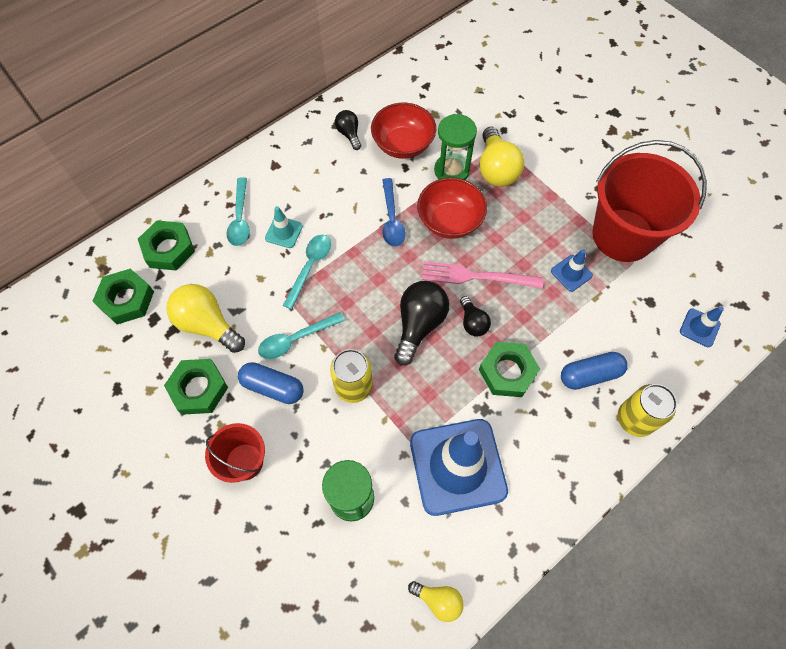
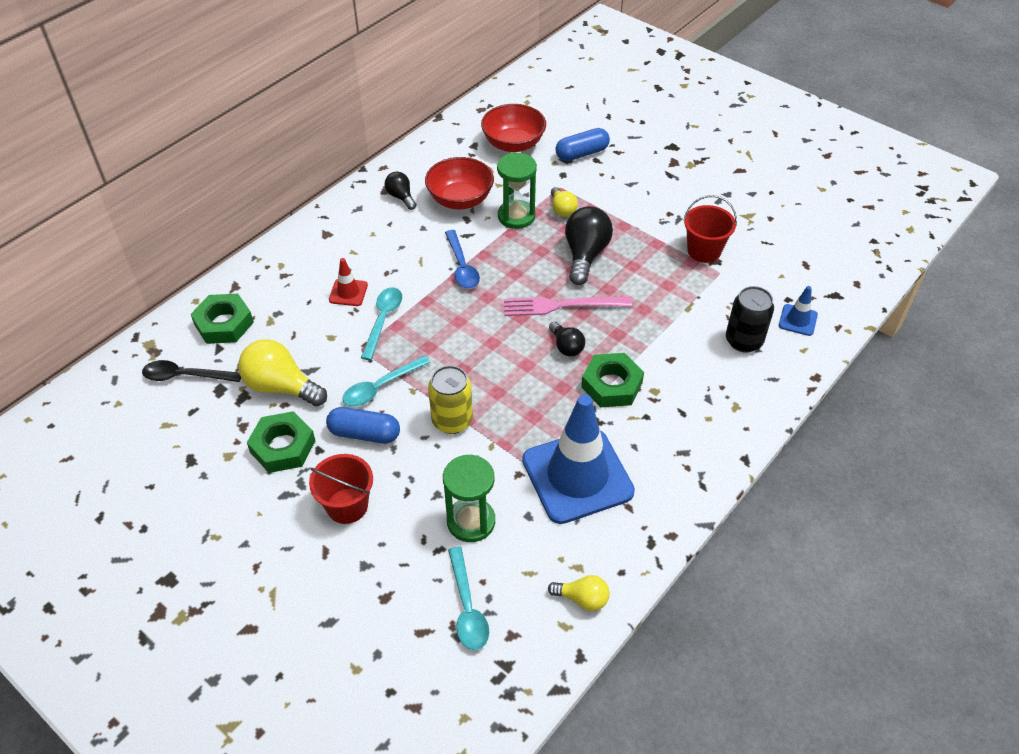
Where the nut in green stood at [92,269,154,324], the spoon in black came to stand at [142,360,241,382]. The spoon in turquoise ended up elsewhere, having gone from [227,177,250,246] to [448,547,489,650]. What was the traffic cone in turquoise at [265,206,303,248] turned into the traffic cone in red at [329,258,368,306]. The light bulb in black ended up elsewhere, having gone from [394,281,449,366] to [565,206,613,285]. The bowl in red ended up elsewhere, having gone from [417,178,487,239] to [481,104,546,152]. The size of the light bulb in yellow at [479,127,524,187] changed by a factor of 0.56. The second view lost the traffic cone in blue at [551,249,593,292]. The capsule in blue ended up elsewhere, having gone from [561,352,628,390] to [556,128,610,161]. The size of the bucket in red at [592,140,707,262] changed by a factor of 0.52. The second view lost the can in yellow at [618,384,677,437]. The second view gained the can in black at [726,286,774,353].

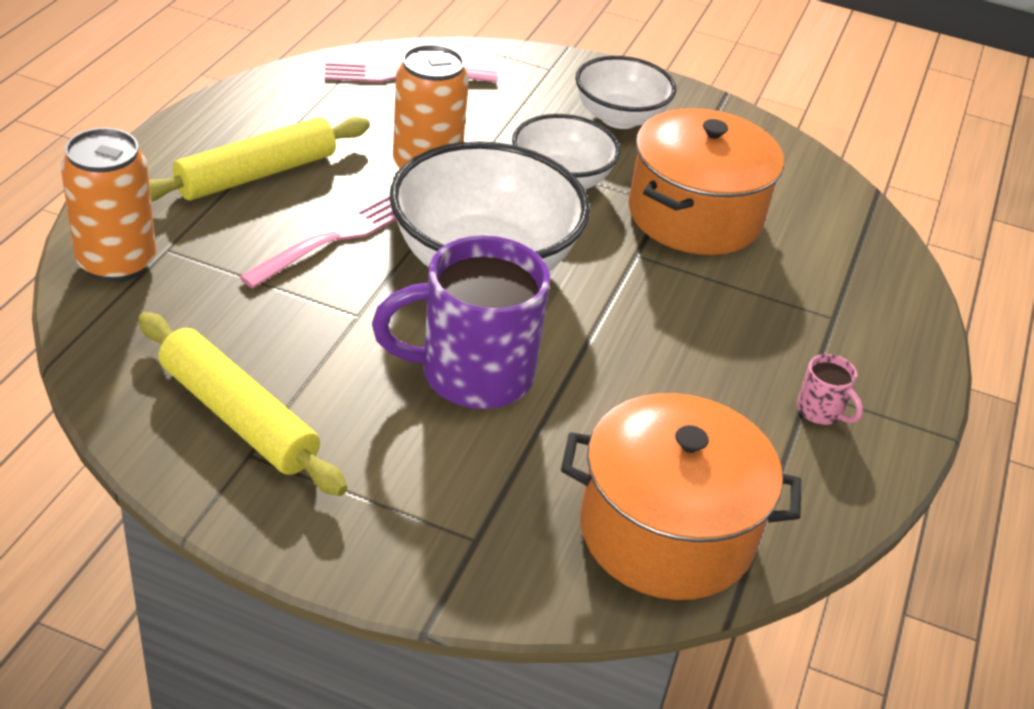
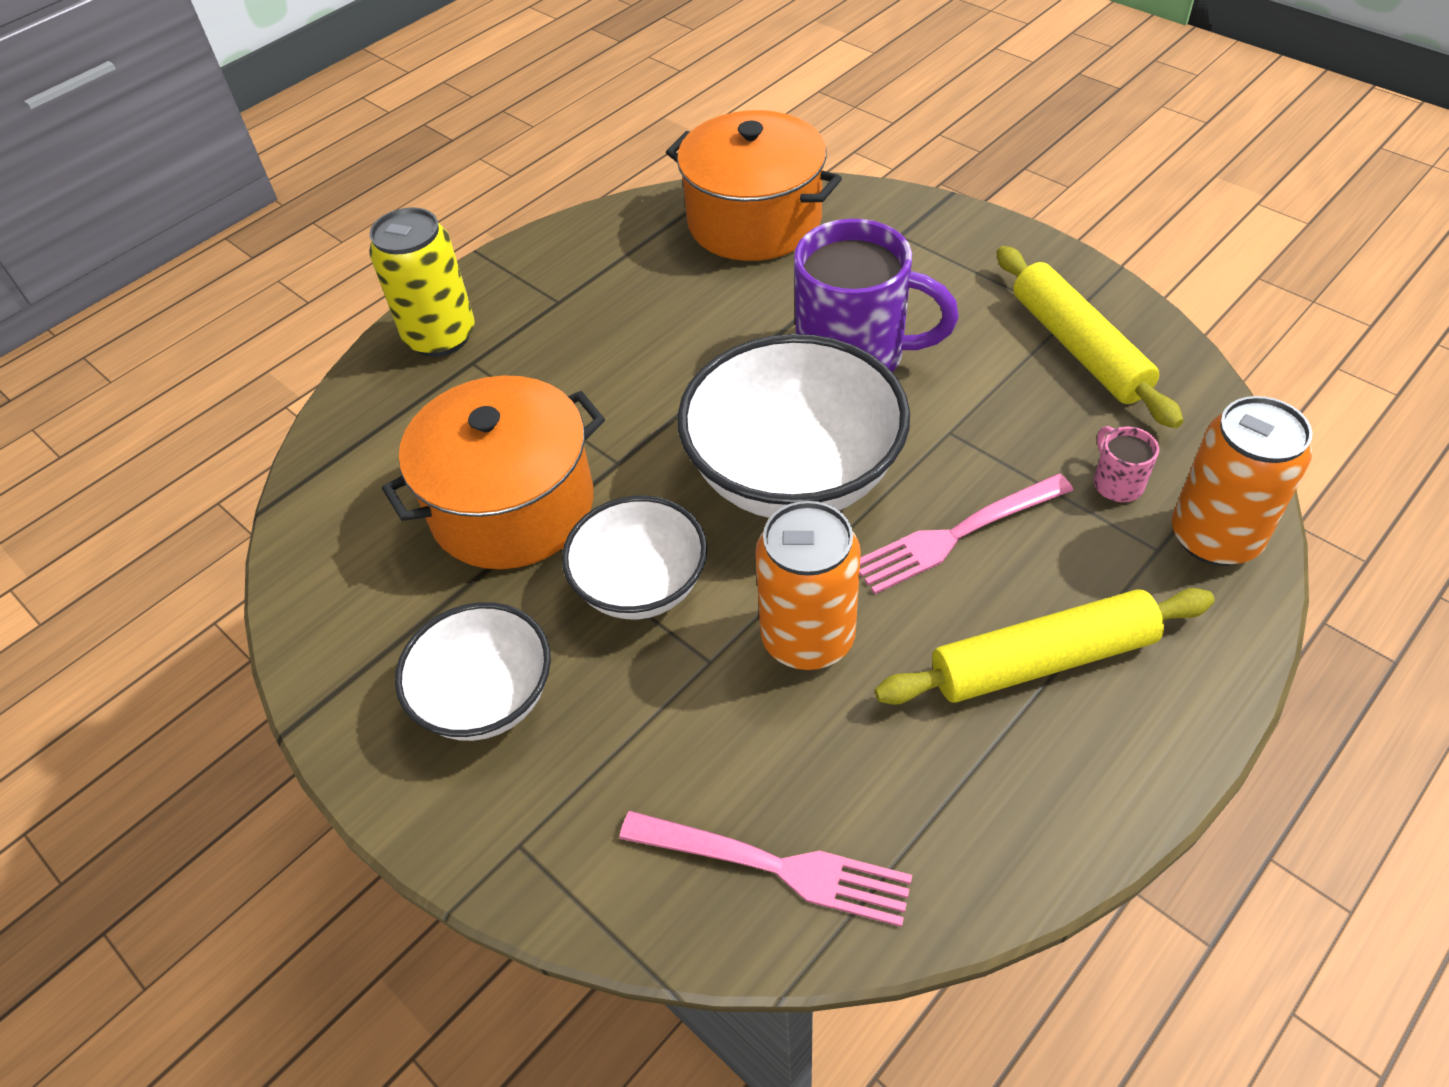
The mug in pink ended up elsewhere, having gone from [797,354,863,425] to [1094,426,1159,502]. The second view gained the can in yellow at [369,207,475,357].

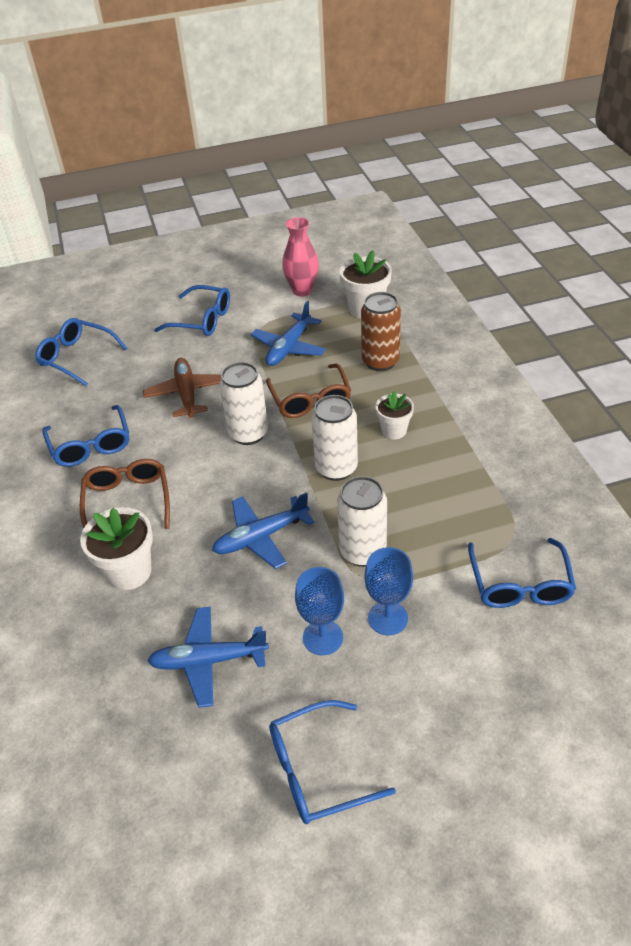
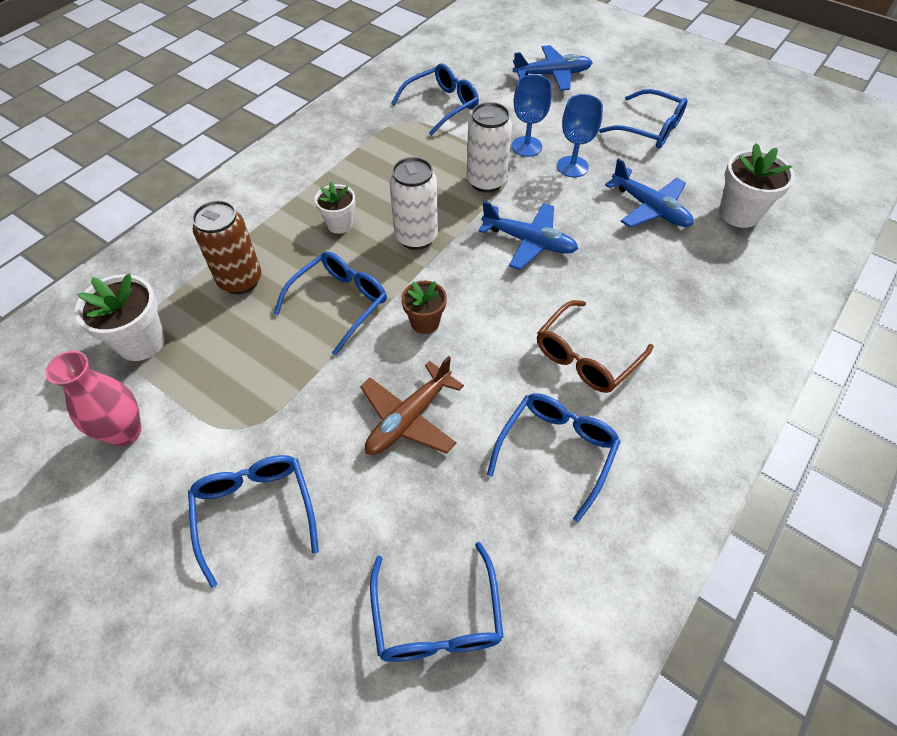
The flower pot in white ended up elsewhere, having gone from [80,507,153,590] to [719,143,795,228]. Where the can in white stood at [219,362,268,445], the flower pot in brown came to stand at [401,281,447,334]. The plane in blue ended up elsewhere, having gone from [251,301,326,366] to [513,45,593,91]. What was the glasses in brown at [266,364,351,418] turned into the glasses in blue at [274,251,387,355].

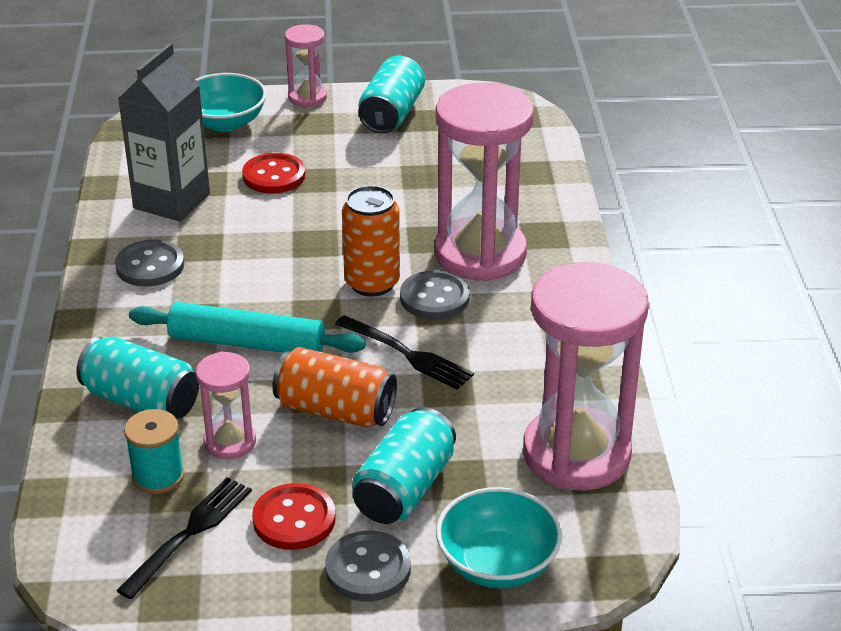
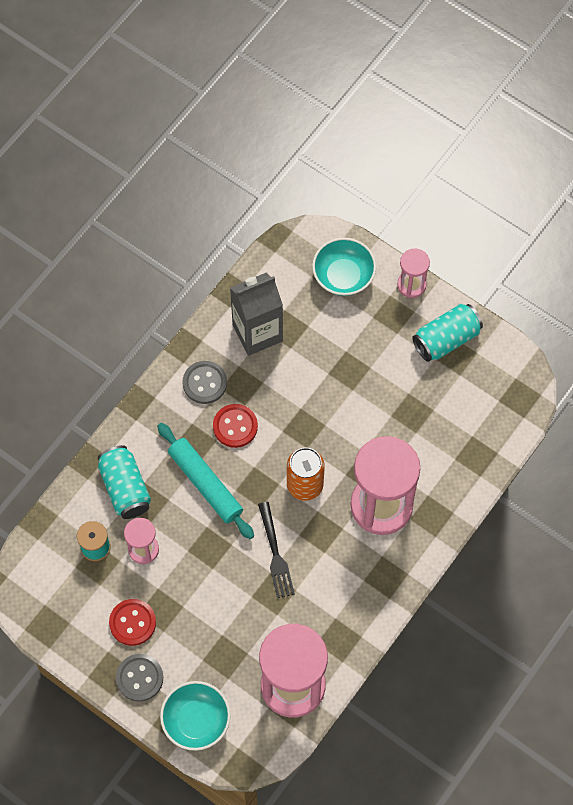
The second view lost the fork in black at [116,477,252,599]. The button in red ended up elsewhere, having gone from [242,153,305,193] to [213,404,258,448]. The second view lost the can in orange at [272,347,397,427]. The second view lost the can in turquoise at [352,407,456,524]. The second view lost the button in grey at [400,270,470,320].

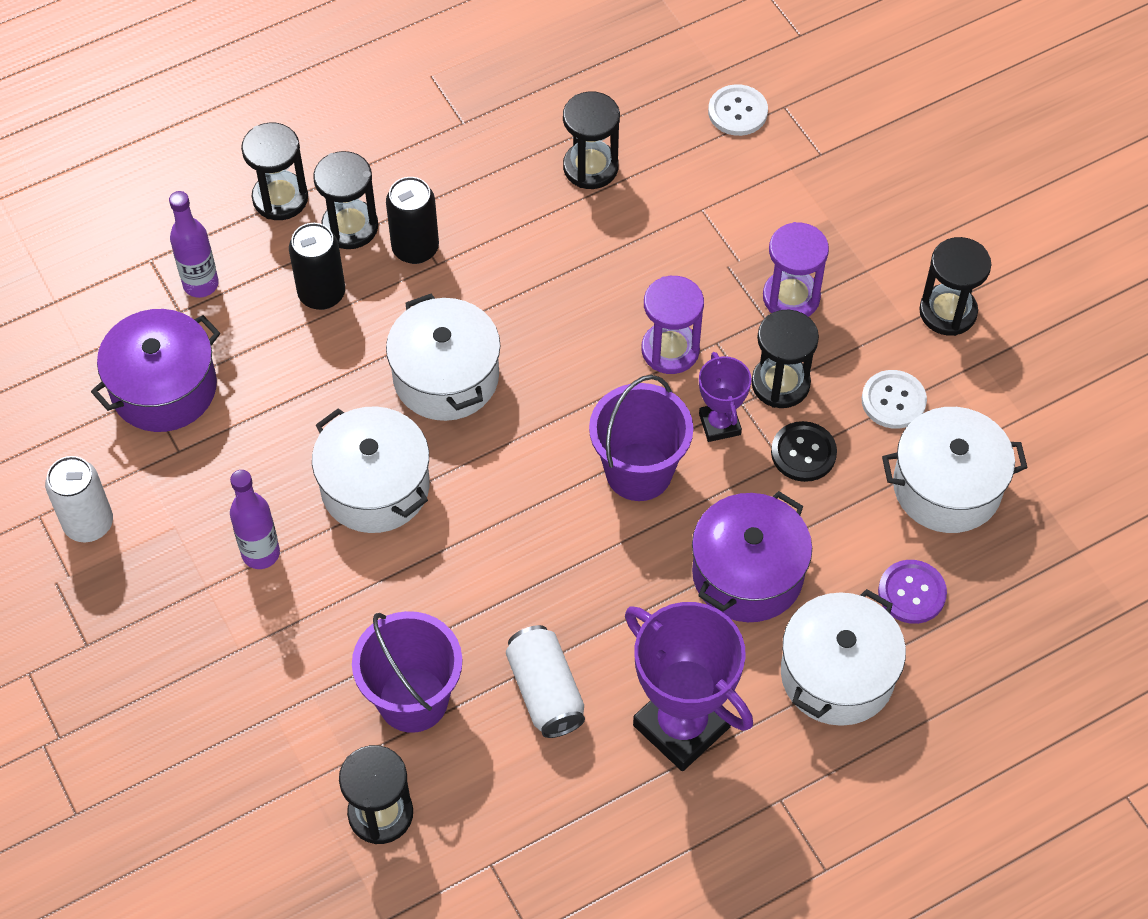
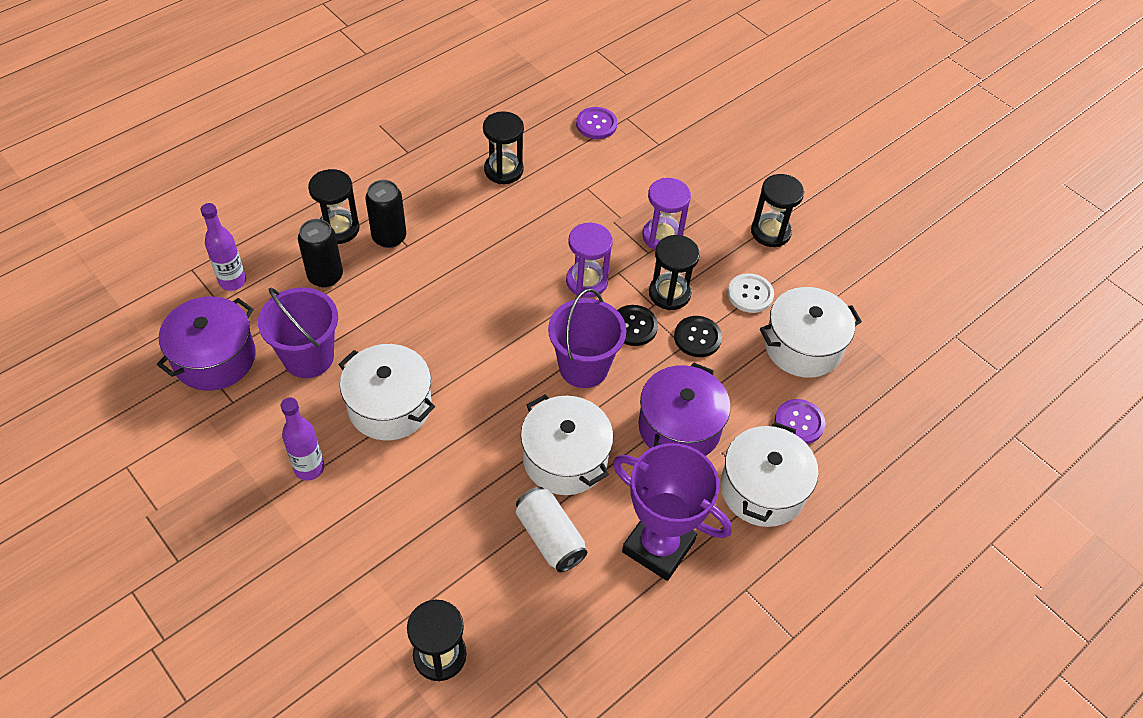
The second view lost the can in white at [45,456,113,542]. The second view lost the hourglass in black at [241,123,308,220]. The bucket in purple ended up elsewhere, having gone from [352,611,463,733] to [258,287,338,378]. The pot in white ended up elsewhere, having gone from [386,294,500,421] to [521,394,613,495]. Where the trophy in purple stood at [699,352,751,442], the button in black came to stand at [617,305,658,346]. What was the button in white at [708,84,768,136] turned into the button in purple at [576,107,617,139].

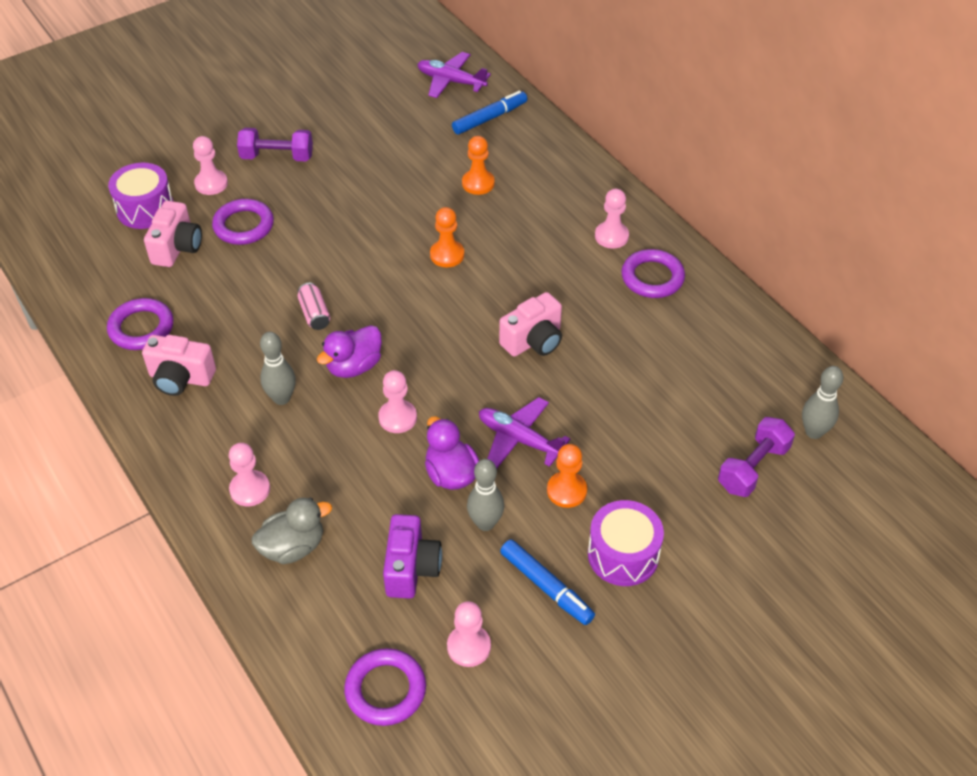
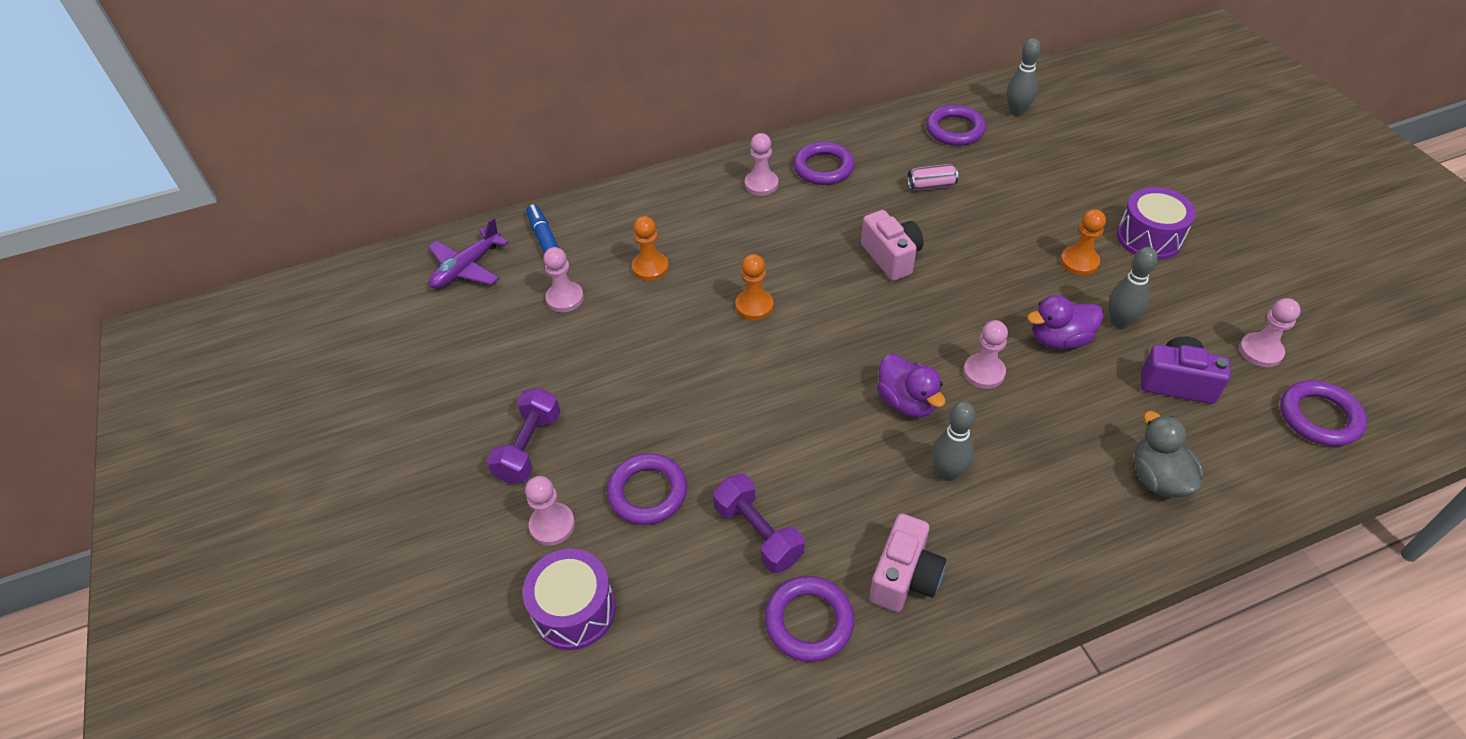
The second view lost the camera in pink at [144,201,202,267]. The pawn in pink ended up elsewhere, having gone from [229,443,270,506] to [543,247,584,312]. The can in pink ended up elsewhere, having gone from [298,283,330,330] to [907,164,958,191]. The second view lost the plane in purple at [479,397,570,468]. The second view lost the marker in blue at [500,539,595,625]. The dumbbell in purple ended up elsewhere, having gone from [718,417,795,497] to [713,474,804,573]. The second view gained the ring in purple at [926,105,986,146].

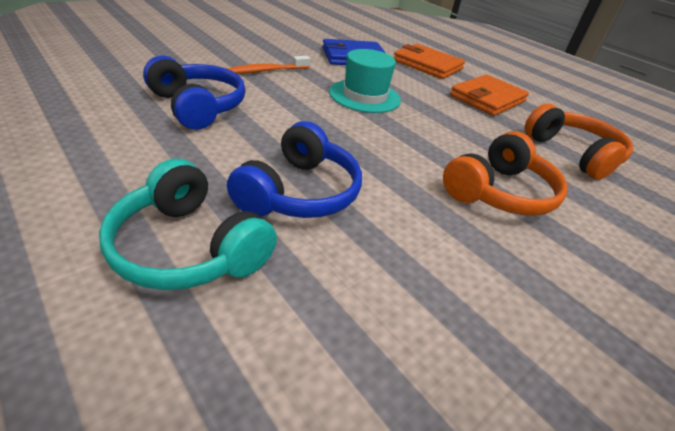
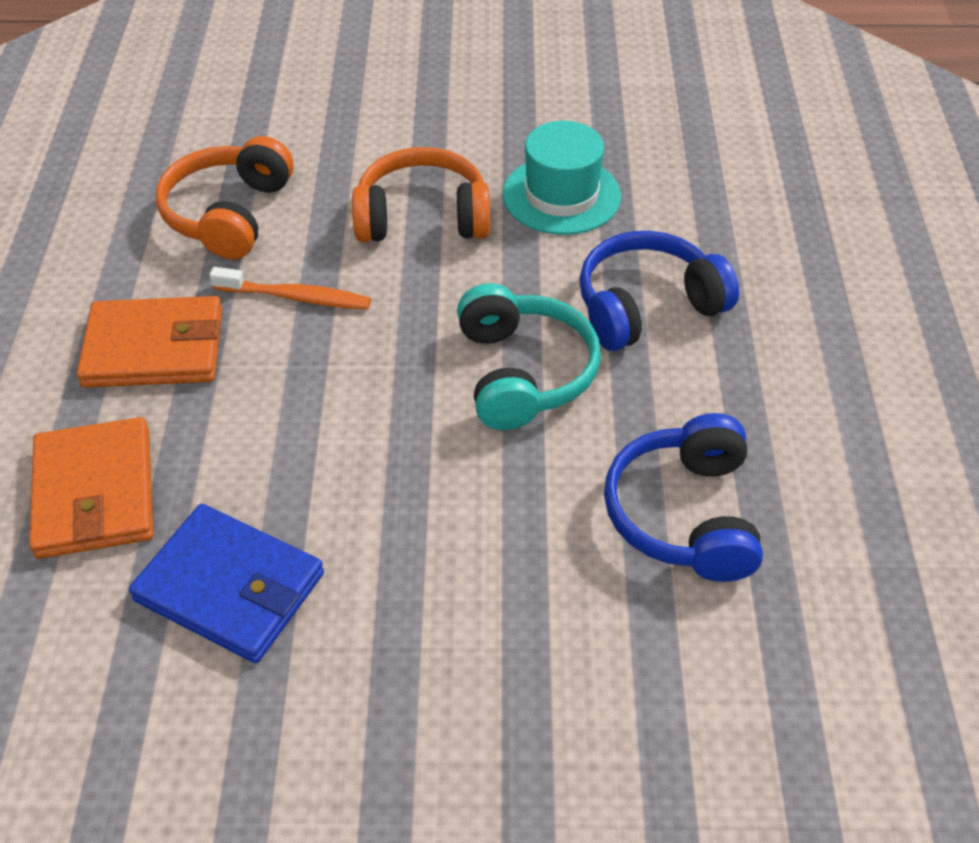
The headphones in turquoise ended up elsewhere, having gone from [99,159,277,290] to [457,283,601,430]. The toothbrush in orange ended up elsewhere, having gone from [226,56,310,74] to [209,267,371,310]. The hat in turquoise ended up elsewhere, having gone from [329,49,401,113] to [503,121,621,235].

